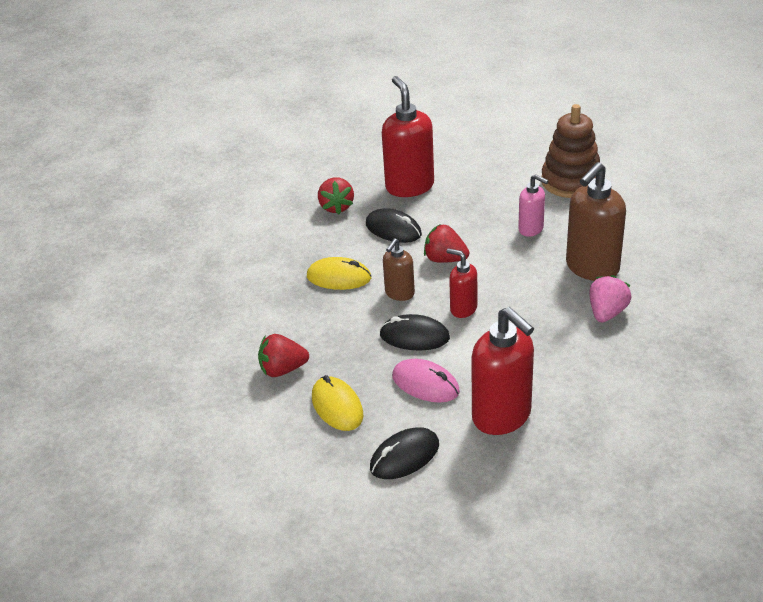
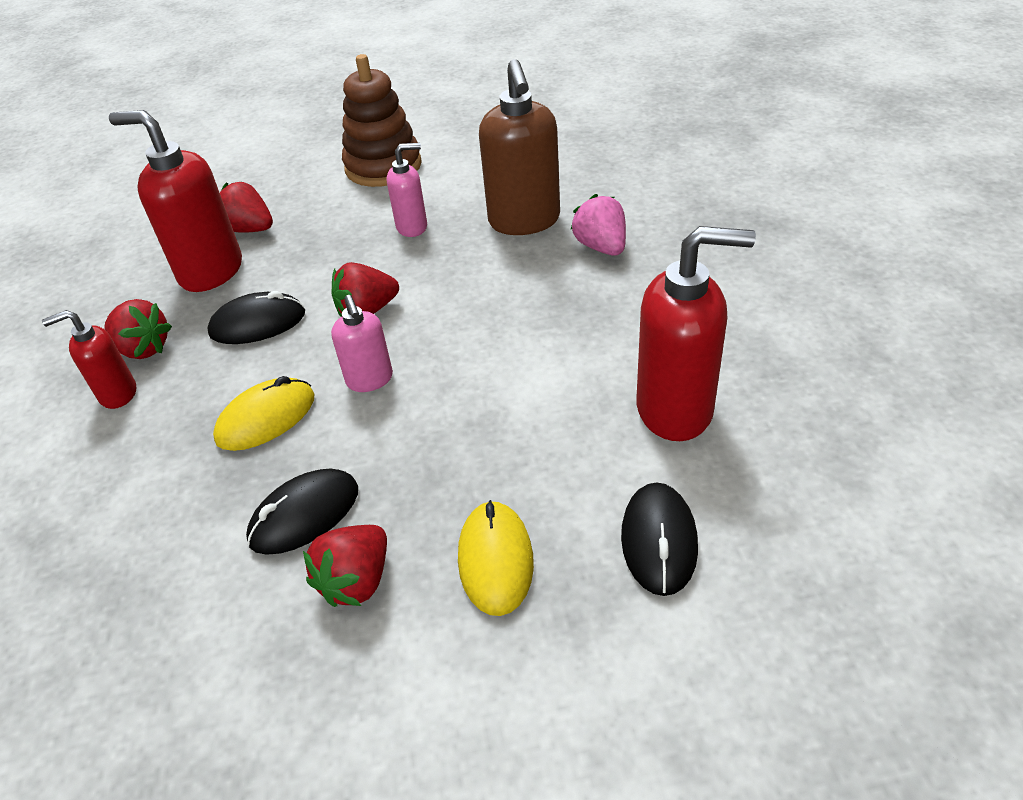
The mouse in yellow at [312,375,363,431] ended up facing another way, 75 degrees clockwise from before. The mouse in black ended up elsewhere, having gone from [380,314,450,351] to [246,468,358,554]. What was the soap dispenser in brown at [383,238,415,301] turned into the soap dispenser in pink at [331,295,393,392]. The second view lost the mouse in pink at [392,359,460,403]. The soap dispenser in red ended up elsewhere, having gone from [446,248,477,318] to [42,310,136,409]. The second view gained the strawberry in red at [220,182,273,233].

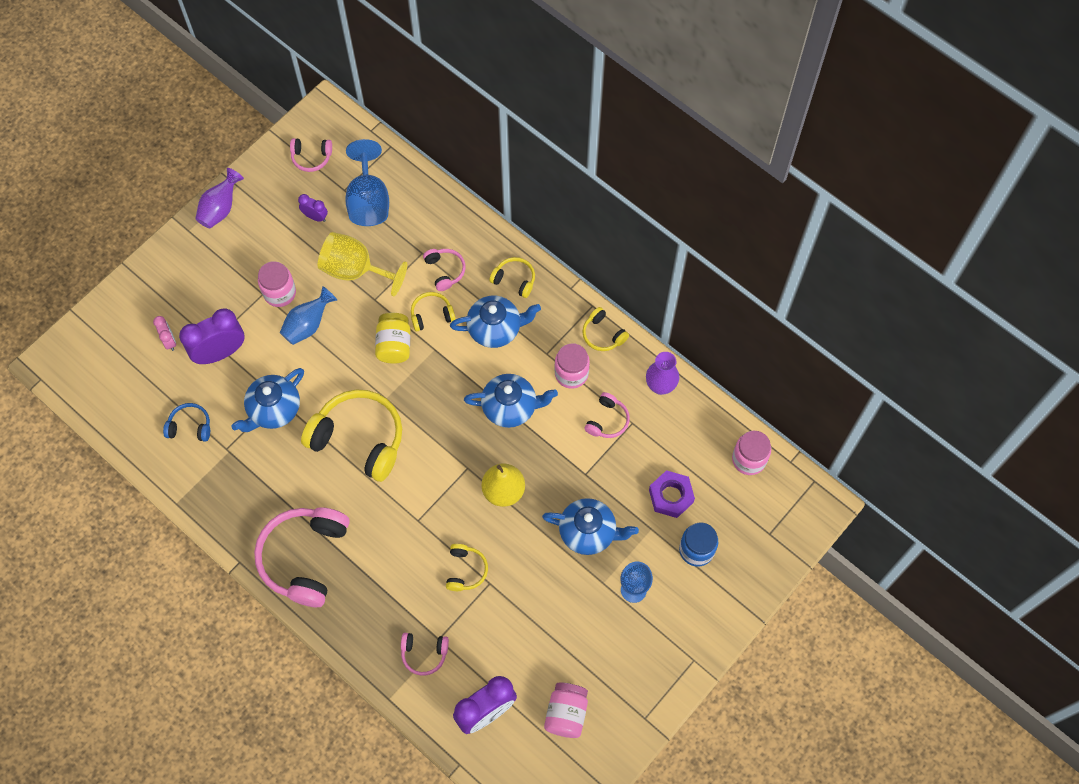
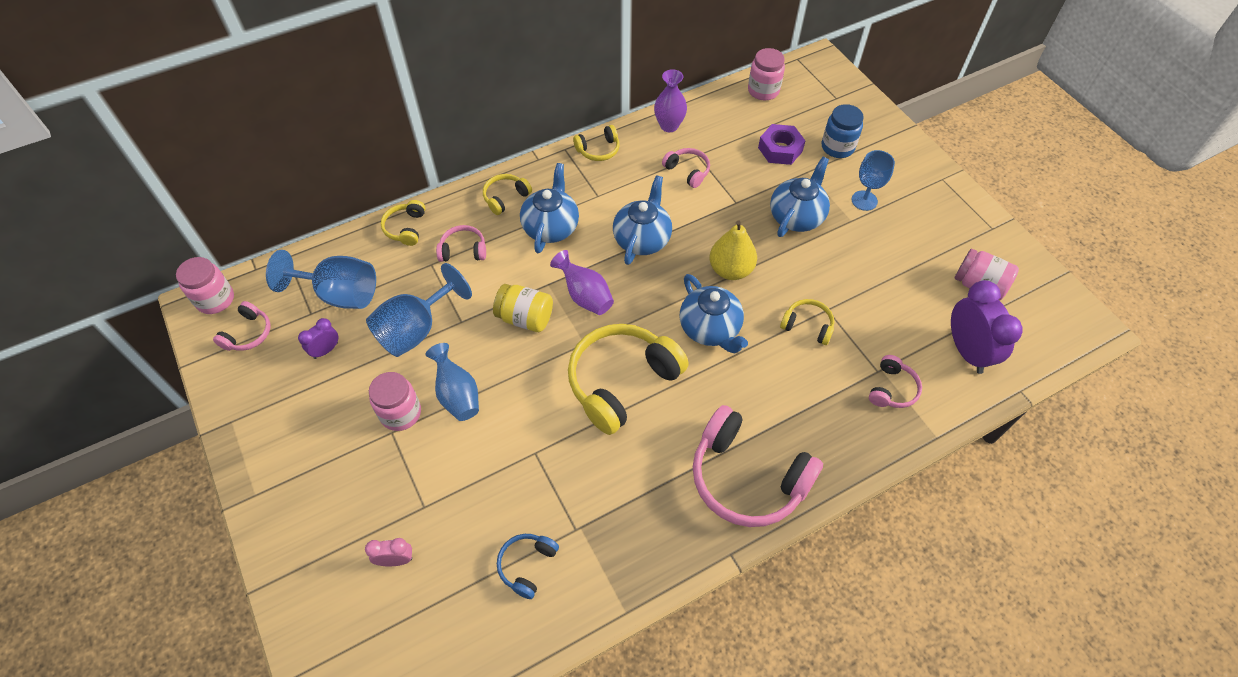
The second view lost the clock in purple at [179,309,245,364]. The vase in purple ended up elsewhere, having gone from [195,168,244,229] to [550,250,614,315]. The teapot in blue ended up elsewhere, having gone from [231,368,304,432] to [680,274,748,353]. What was the goblet in yellow at [318,232,407,296] turned into the goblet in blue at [366,263,472,357]. The headphones in yellow ended up elsewhere, having gone from [411,292,456,331] to [381,200,425,246]. The jar in pink ended up elsewhere, having gone from [554,343,590,389] to [176,257,234,314].

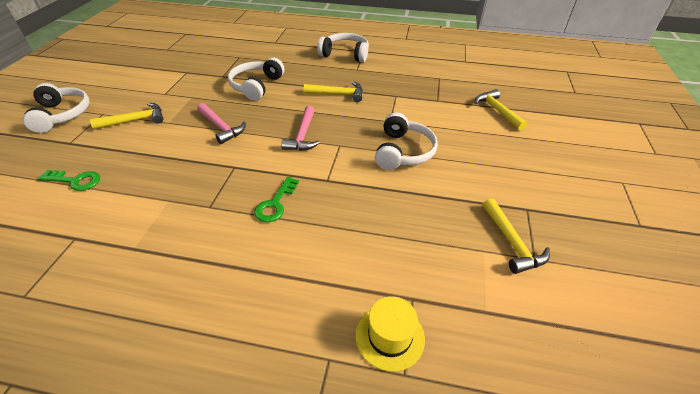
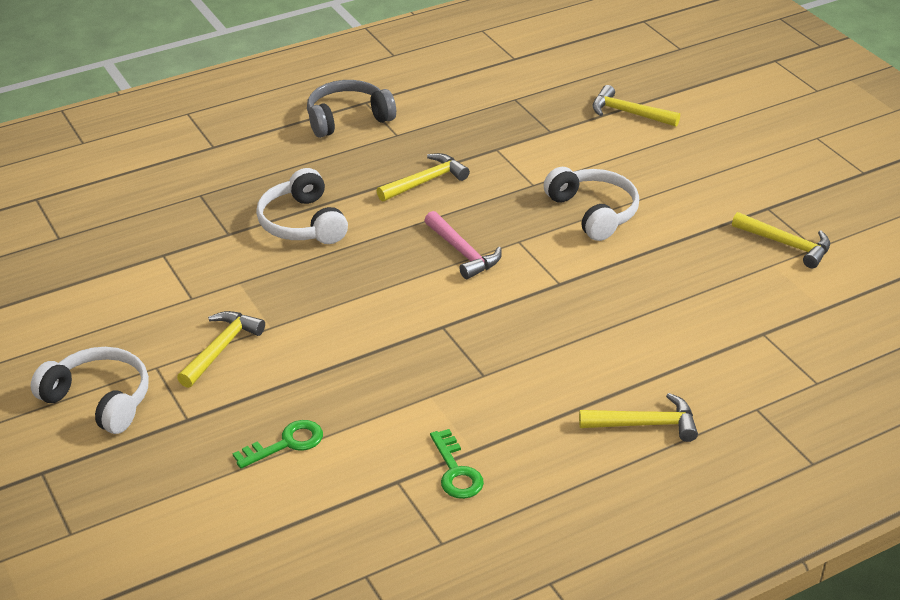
The second view lost the hammer in pink at [197,103,246,144]. The key in green ended up elsewhere, having gone from [254,177,299,222] to [430,429,484,499]. What was the headphones in white at [317,33,369,62] turned into the headphones in grey at [307,80,396,138]. The second view lost the hat in yellow at [356,296,425,372]. The second view gained the hammer in yellow at [579,393,698,442].

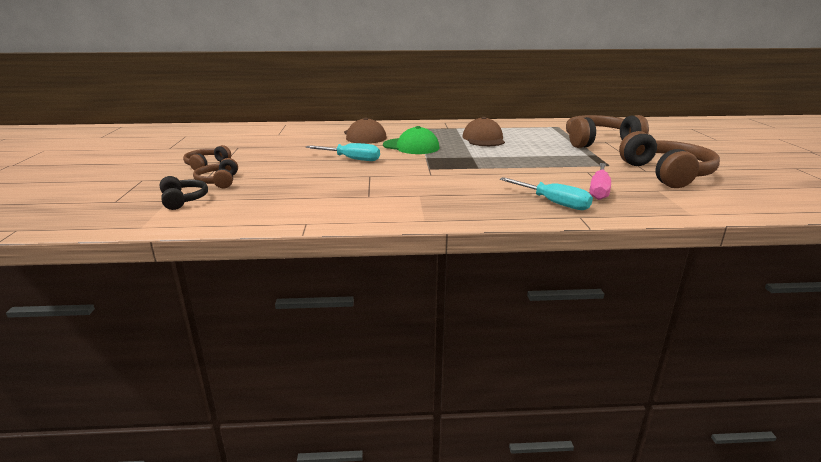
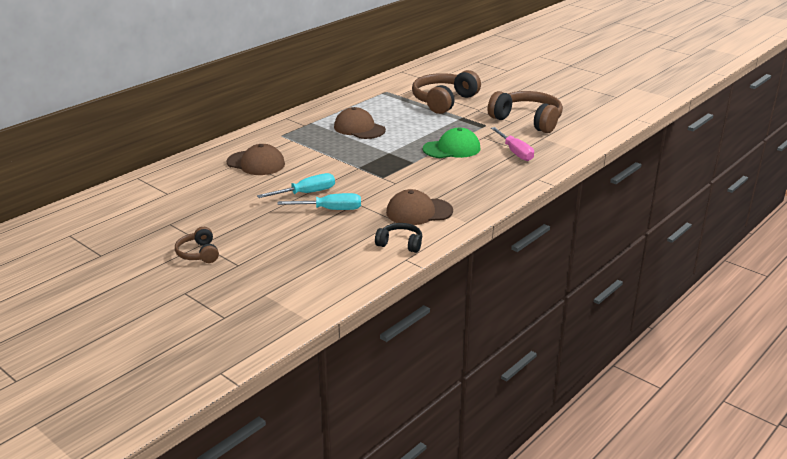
The headphones in black ended up elsewhere, having gone from [159,176,208,210] to [375,223,422,253]. The second view lost the headphones in brown at [193,158,238,188]. The cap in green ended up elsewhere, having gone from [383,126,439,154] to [423,128,480,158]. The screwdriver in turquoise ended up elsewhere, having gone from [500,177,593,210] to [277,193,361,210]. The second view gained the cap in brown at [386,189,453,225].

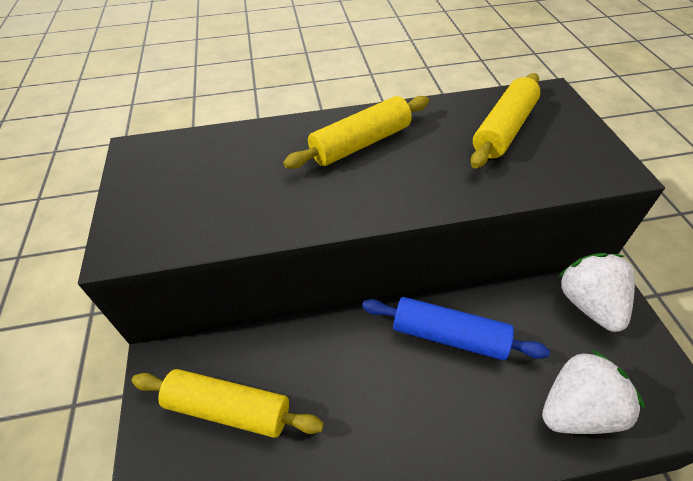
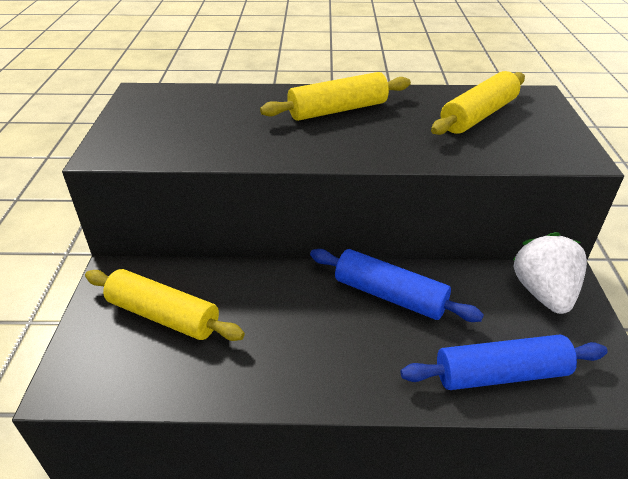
Where the strawberry in white stood at [542,349,645,434], the rolling pin in blue came to stand at [401,334,608,390].

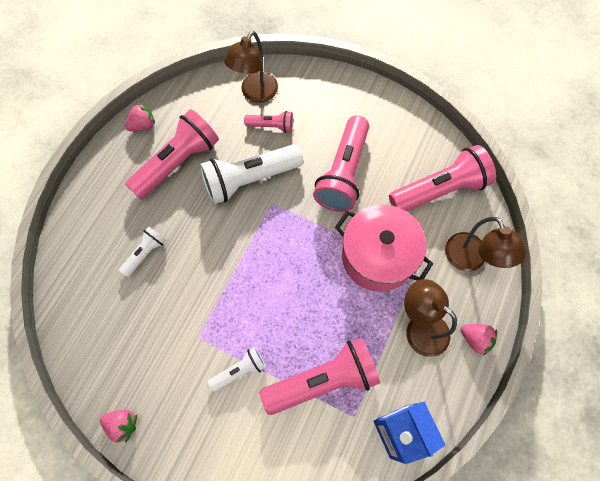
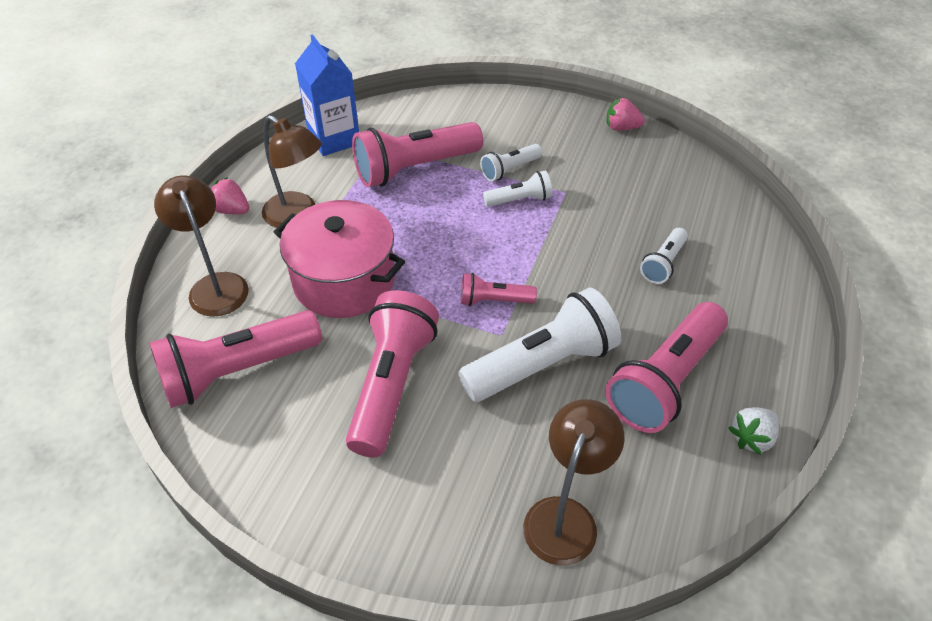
What was the strawberry in pink at [125,103,155,131] turned into the strawberry in white at [729,408,779,455]. The flashlight in pink ended up elsewhere, having gone from [244,111,293,133] to [461,273,537,306]. The second view gained the flashlight in white at [483,170,552,207].

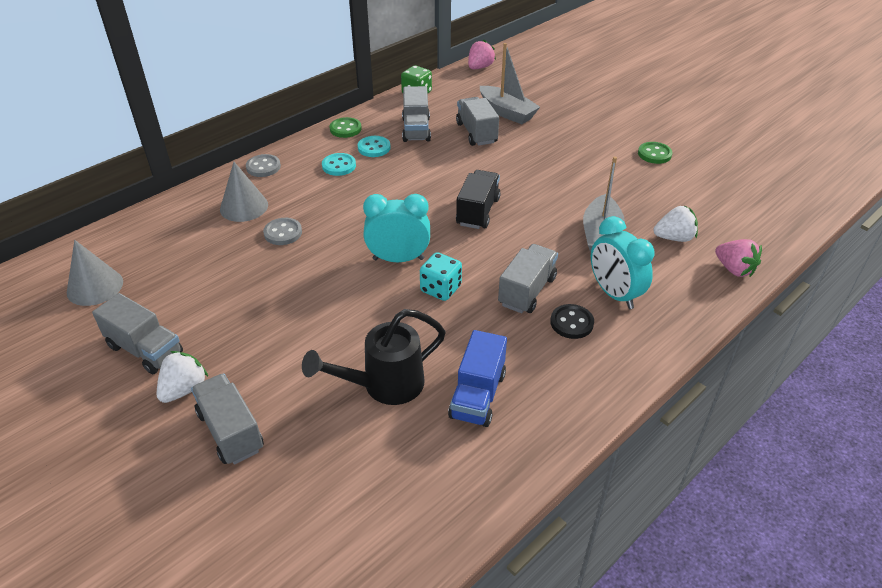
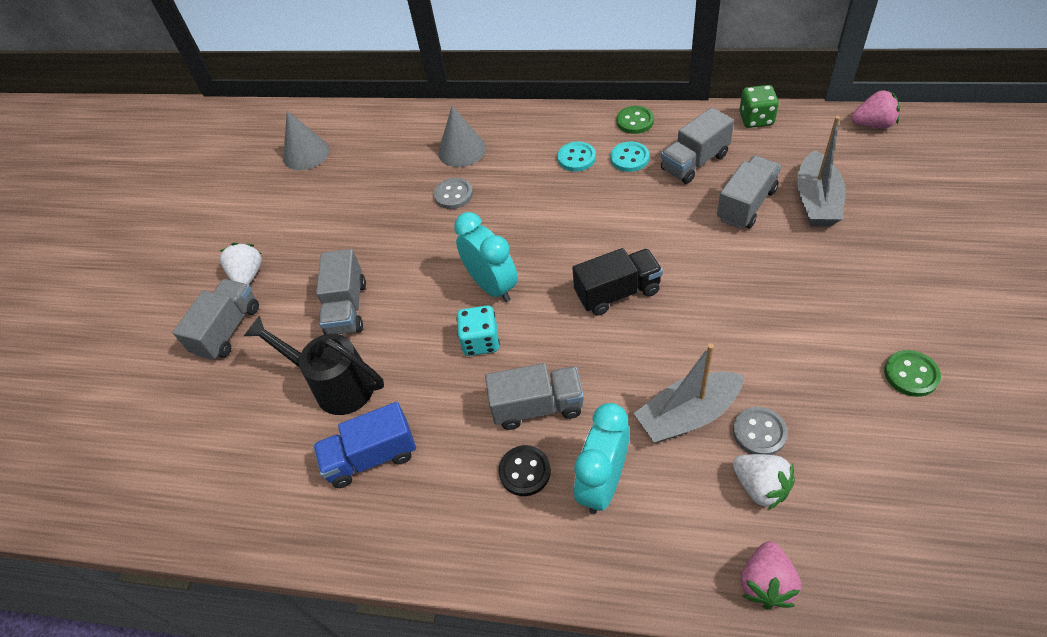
The truck in grey ended up elsewhere, having gone from [92,293,183,374] to [316,249,366,335]. The strawberry in white at [157,351,208,403] ended up facing another way, 90 degrees counterclockwise from before. The button in grey ended up elsewhere, having gone from [246,154,281,177] to [733,407,788,455].

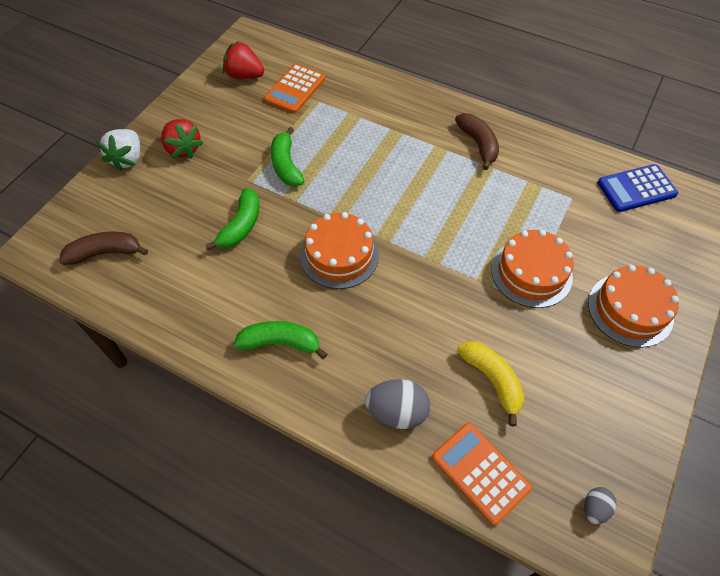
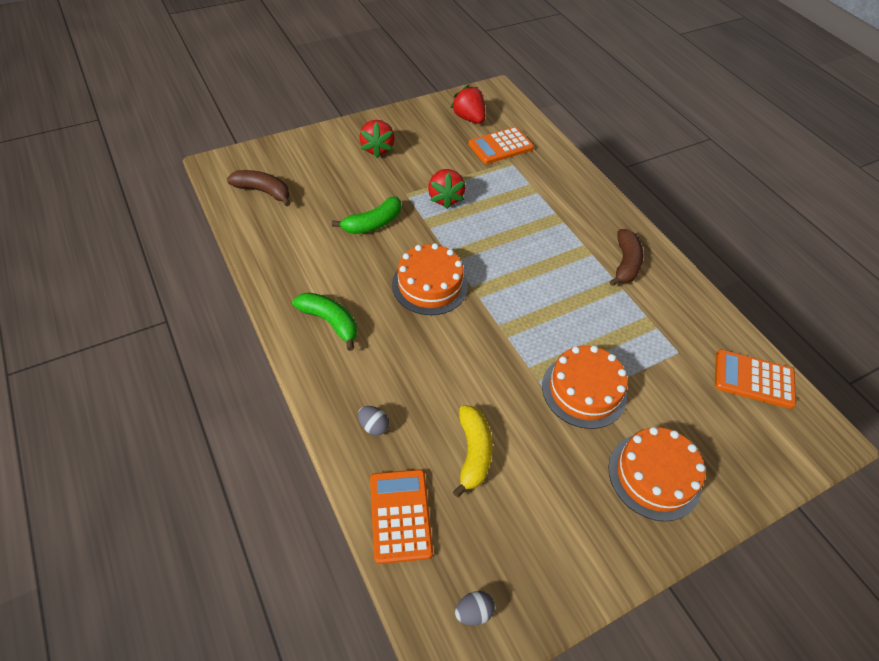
The second view lost the strawberry in white at [97,129,140,171]. Where the banana in green stood at [271,127,304,187], the strawberry in red came to stand at [428,169,465,209]. The size of the egg in grey at [365,379,430,429] changed by a factor of 0.55. What was the calculator in blue at [597,164,678,212] turned into the calculator in orange at [715,349,796,409].

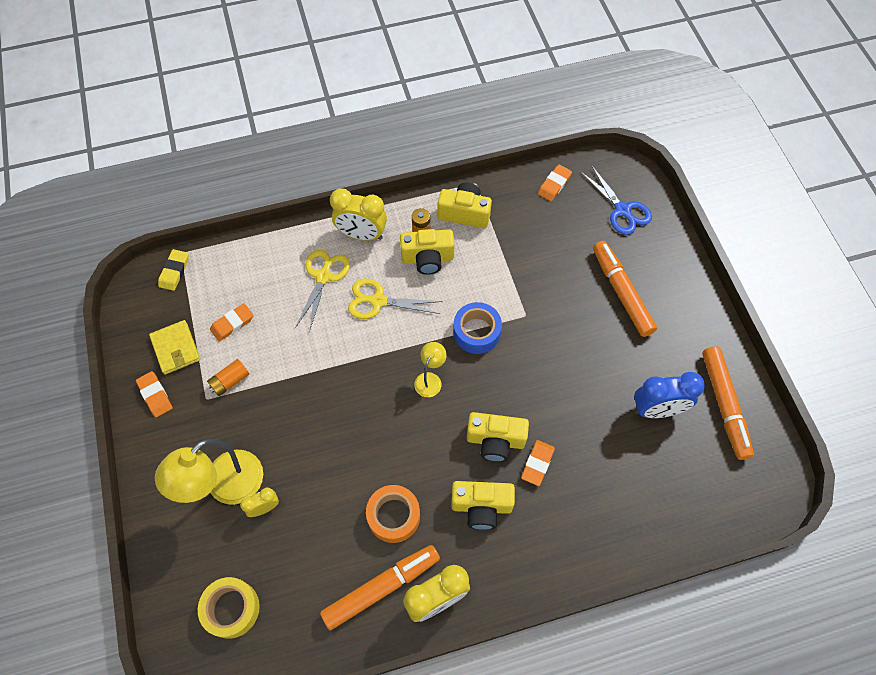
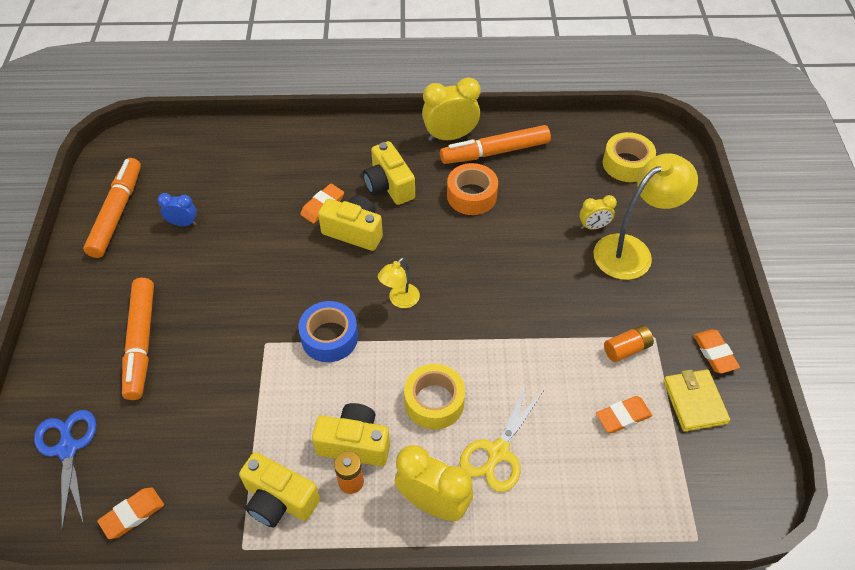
The second view lost the eraser in yellow at [158,249,189,291]. Where the scissors in yellow stood at [348,279,442,319], the tape in yellow came to stand at [404,364,465,430]. The camera in yellow at [451,481,515,530] ended up facing another way, 135 degrees counterclockwise from before. The size of the clock in blue at [634,372,705,418] changed by a factor of 0.55.

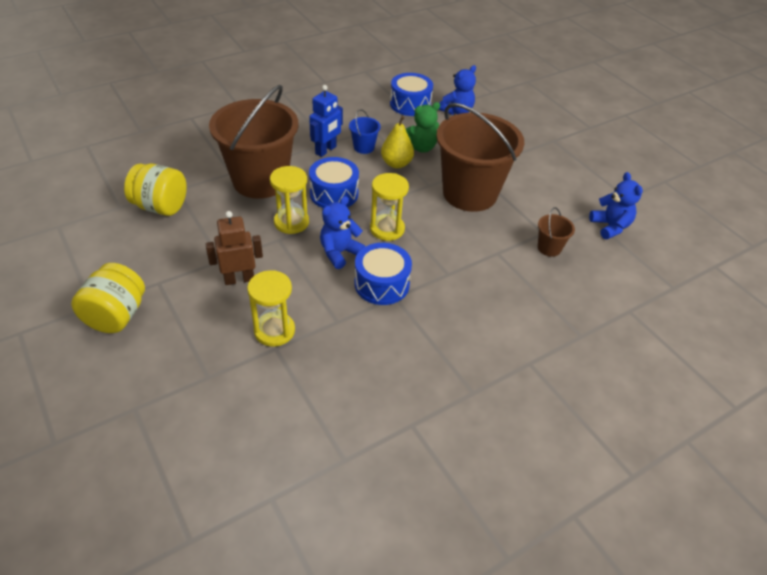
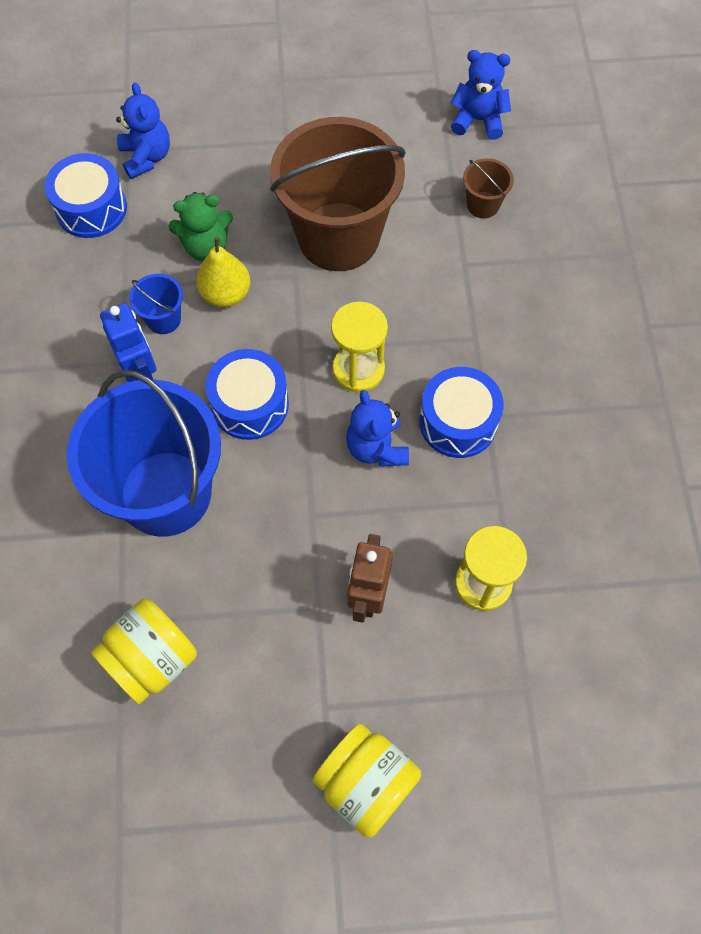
What was the bucket in brown at [209,85,299,199] turned into the bucket in blue at [67,370,221,537]. The second view lost the hourglass in yellow at [270,166,309,234]. The teddy bear in green at [406,102,440,153] ended up facing another way, 75 degrees clockwise from before.

